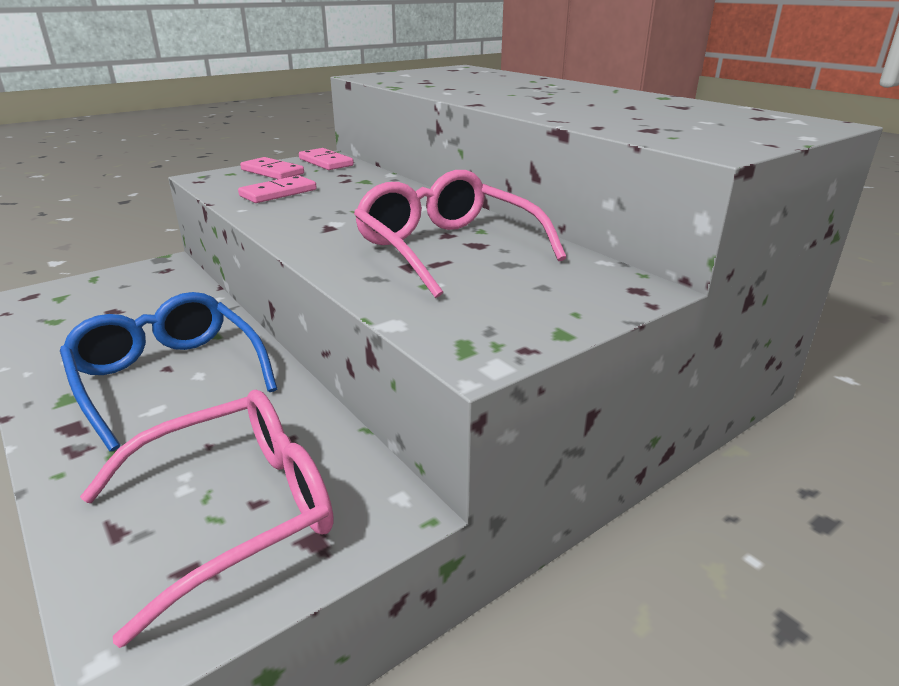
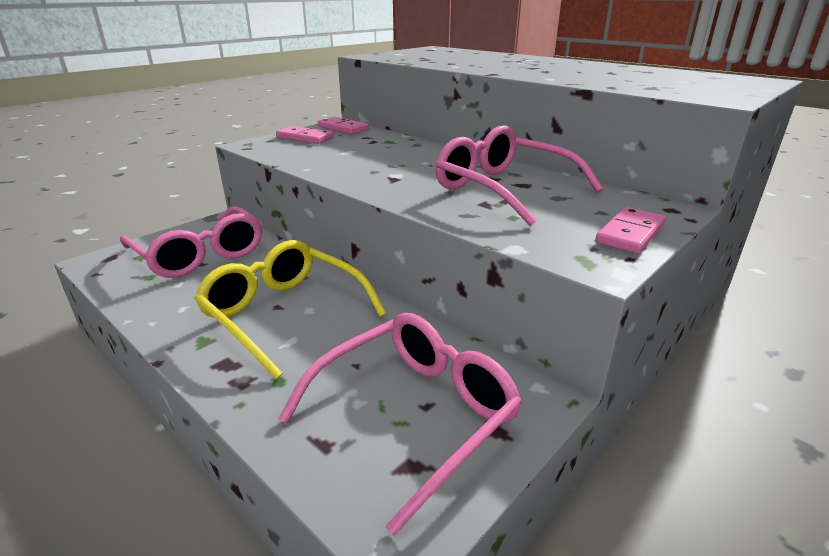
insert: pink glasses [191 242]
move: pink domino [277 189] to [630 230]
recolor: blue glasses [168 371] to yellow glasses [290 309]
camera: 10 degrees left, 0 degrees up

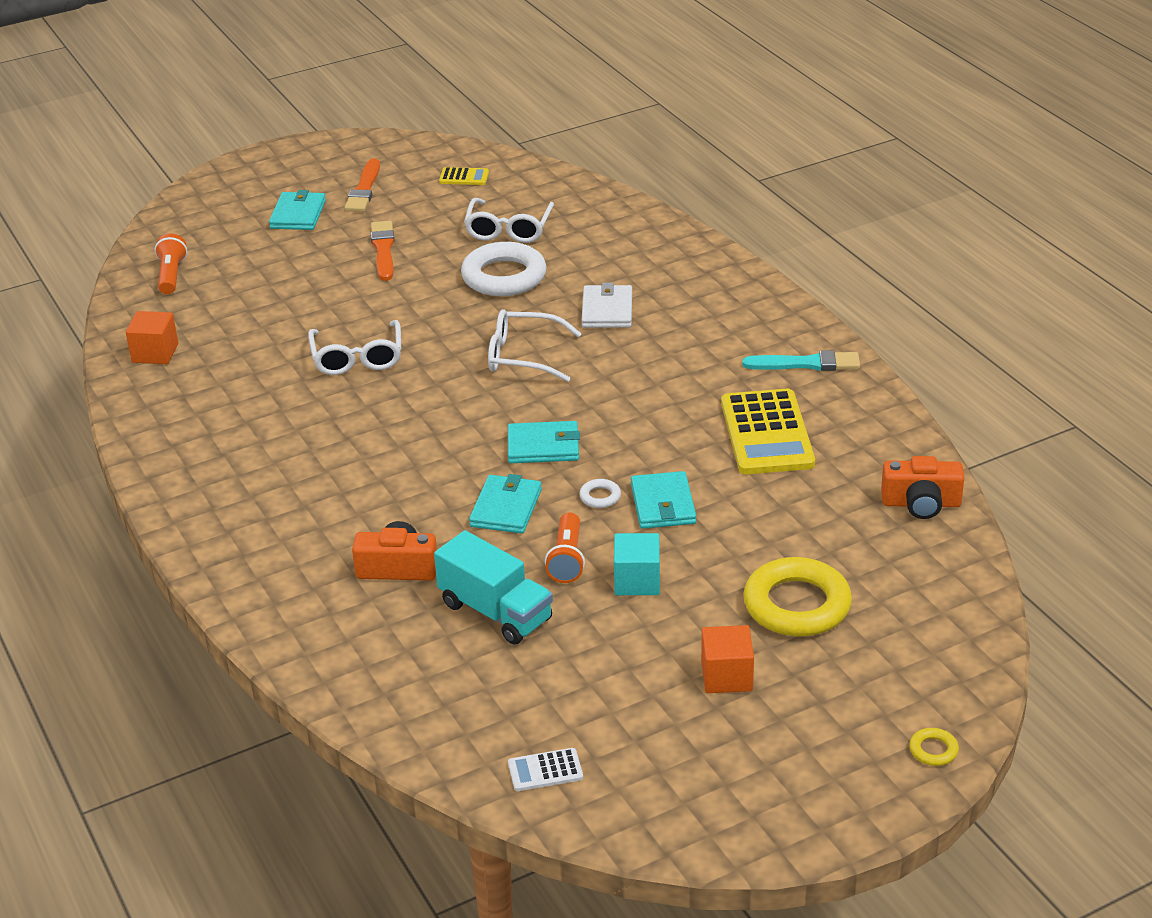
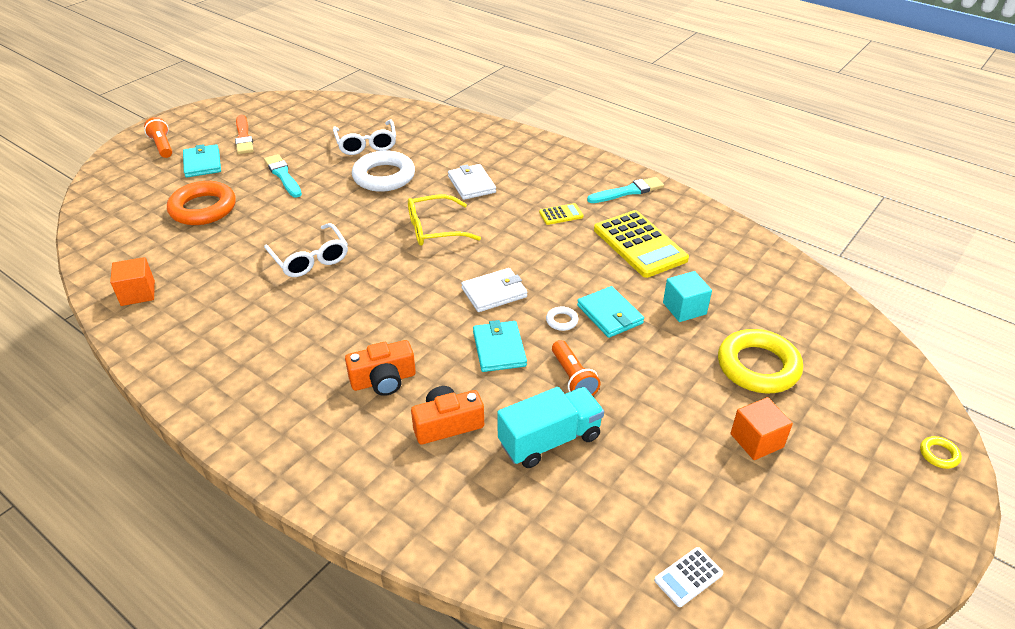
insert: orange ring [201 203]
move: orange flashlight [171 263] to [158 137]; yellow calculator [464 176] to [561 214]; turquoise cube [637 564] to [687 296]; orange camera [922 487] to [380 368]
recolor: orange brush [383 251] to turquoise brush [283 176]; white glasses [535 345] to yellow glasses [444 220]; turquoise wallet [544 442] to white wallet [494 290]
rotate: turquoise truck [493 587] = [550 427] 45 degrees counterclockwise
camera: 25 degrees left, 5 degrees up

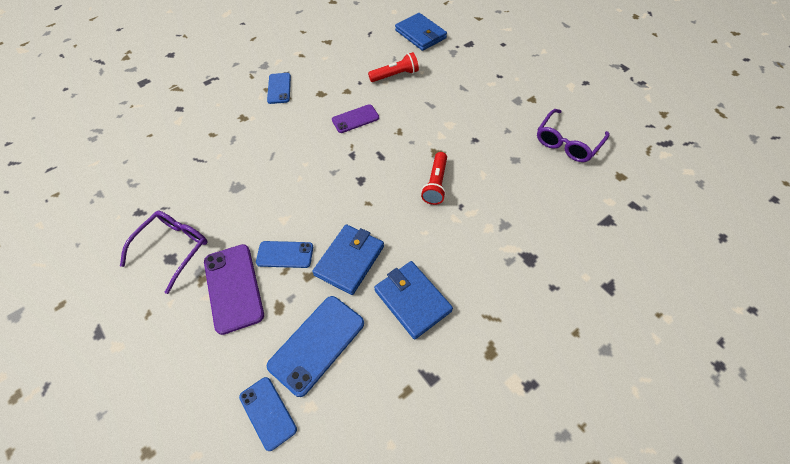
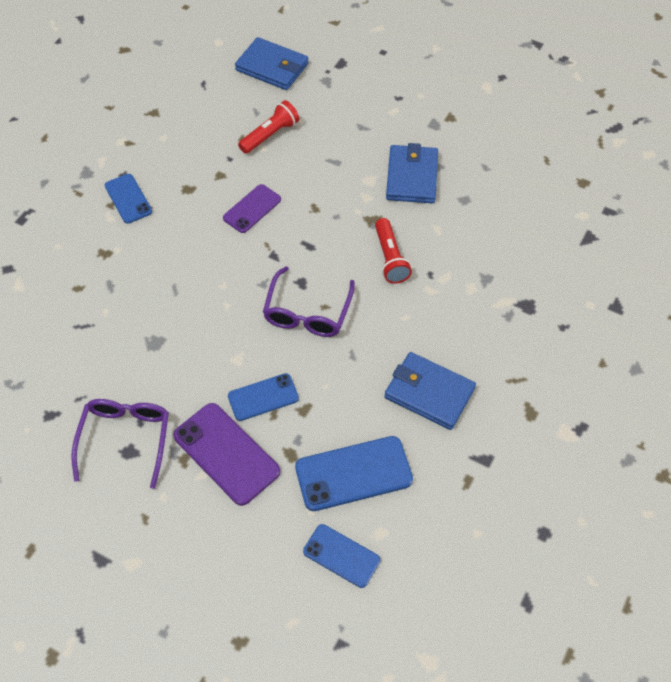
move: blue wallet [348 260] to [412 173]; purple glasses [573 135] to [309 301]
rotate: blue phone [315 346] = [354 473] 60 degrees clockwise
camera: 25 degrees left, 0 degrees up

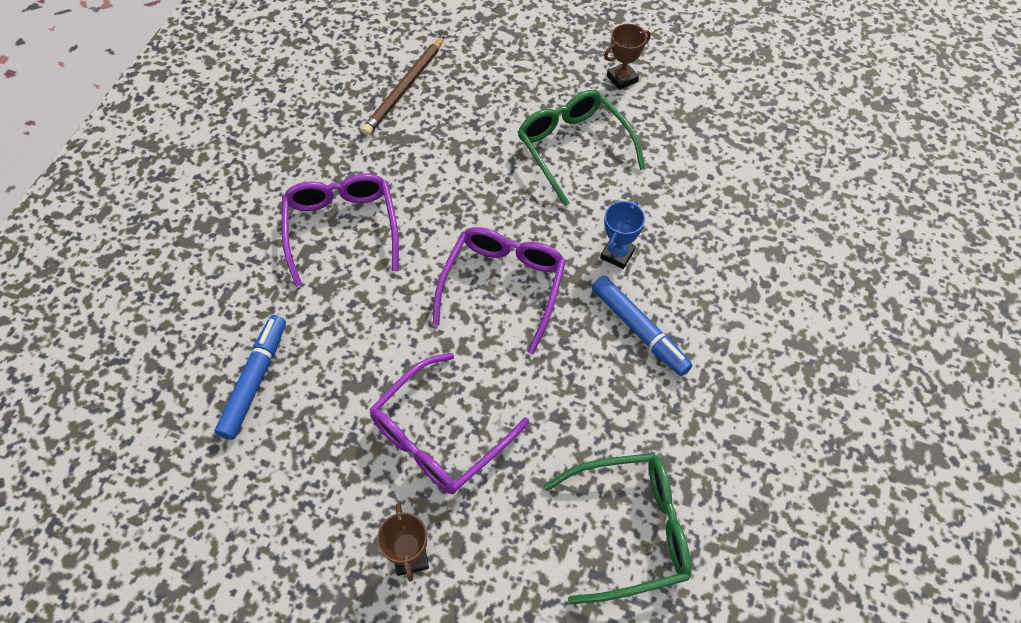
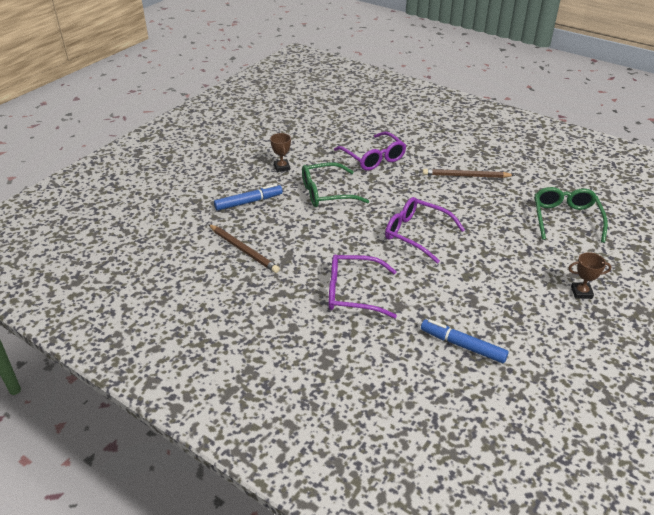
delete: blue trophy [622 235]
insert: brown pencil [469 173]
move: purple glasses [449 423] to [370 151]; blue marker [642 326] to [248 197]
camera: 75 degrees left, 20 degrees down

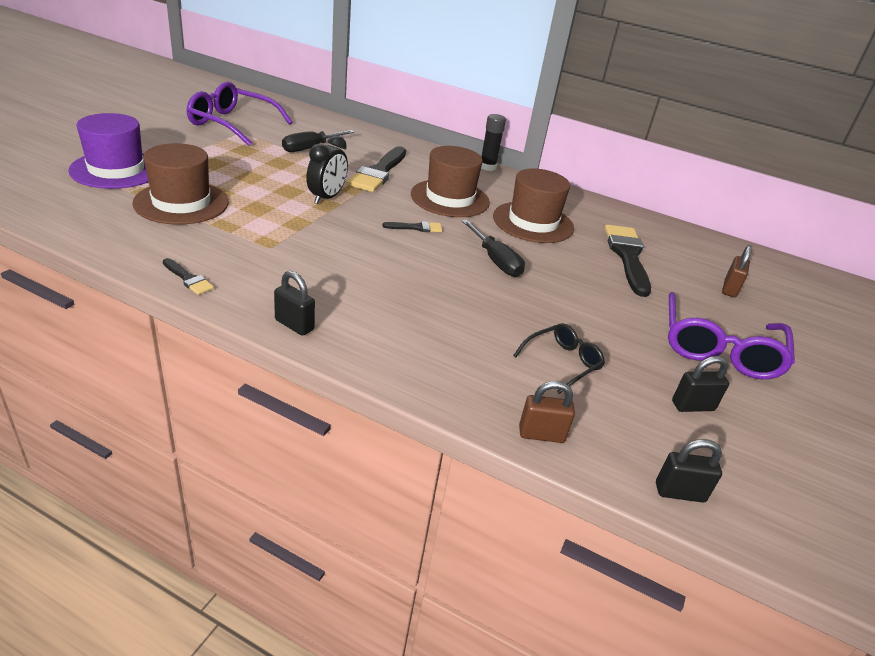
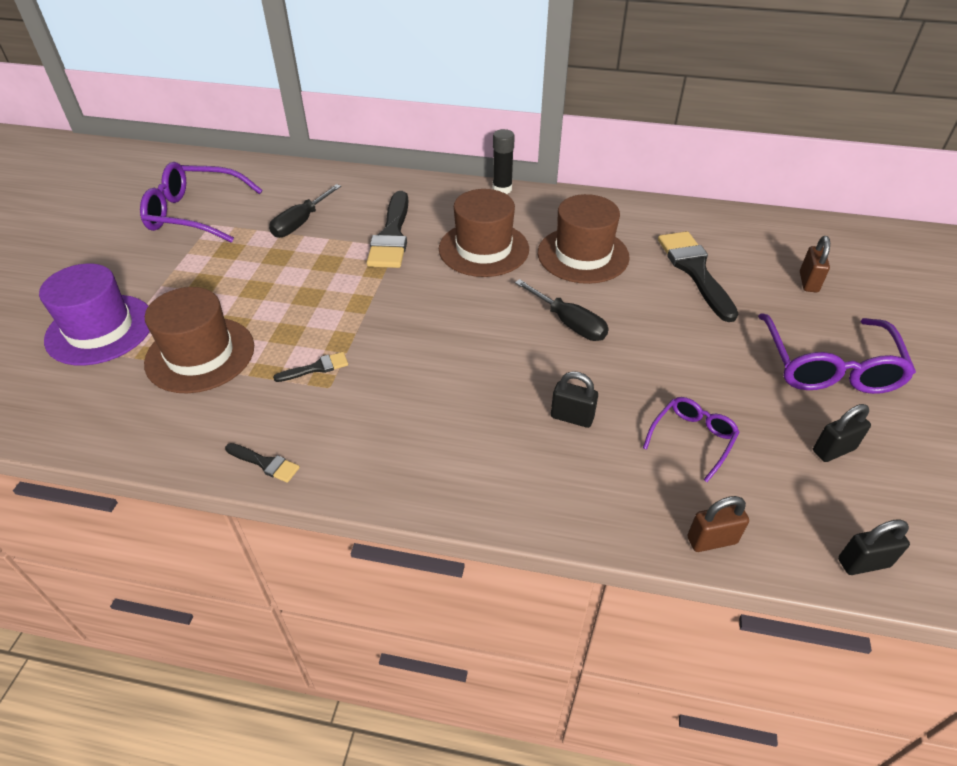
delete: black clock [327 169]
move: black padlock [294 303] to [574 399]; black brush [412 226] to [310 367]
recolor: black glasses [559 358] to purple glasses [691 439]
camera: 10 degrees left, 10 degrees up

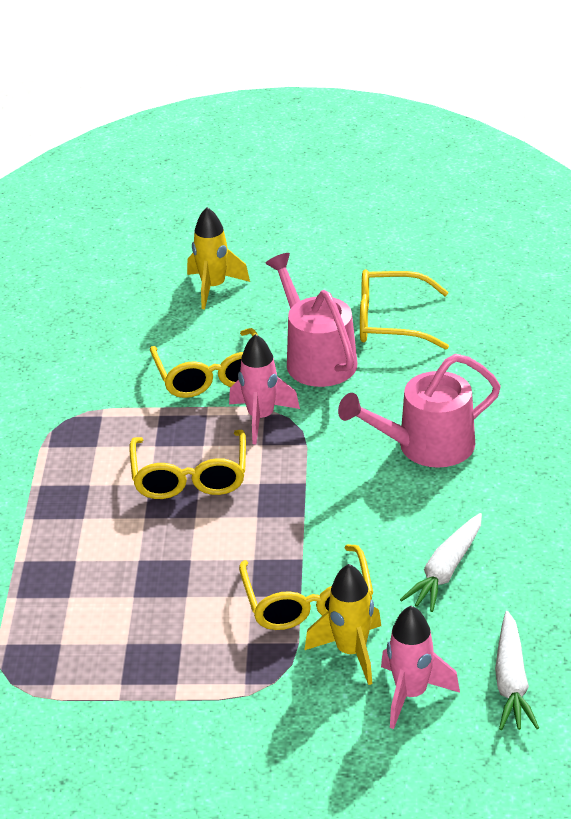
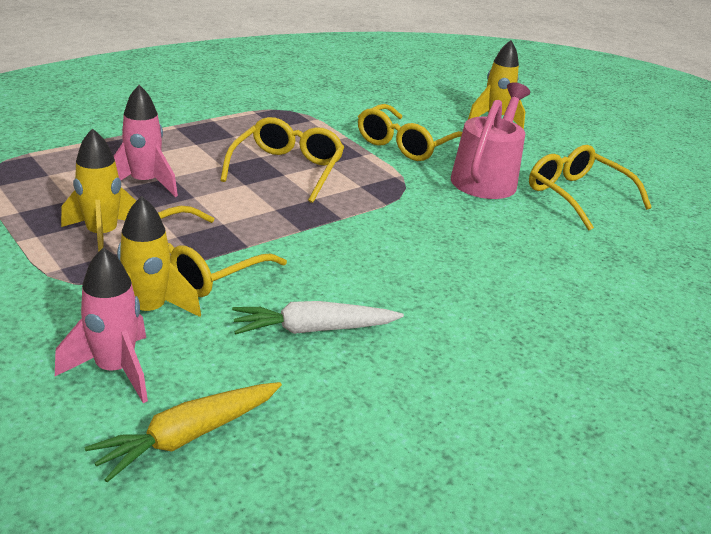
delete: pink watering can [419 411]
insert: yellow rocket [98 190]
move: pink rocket [264 389] to [146 141]
recolor: white carrot [517 670] to yellow carrot [183 432]
rotate: yellow glasses [188 464] = [282 160] 150 degrees clockwise
camera: 45 degrees right, 5 degrees down

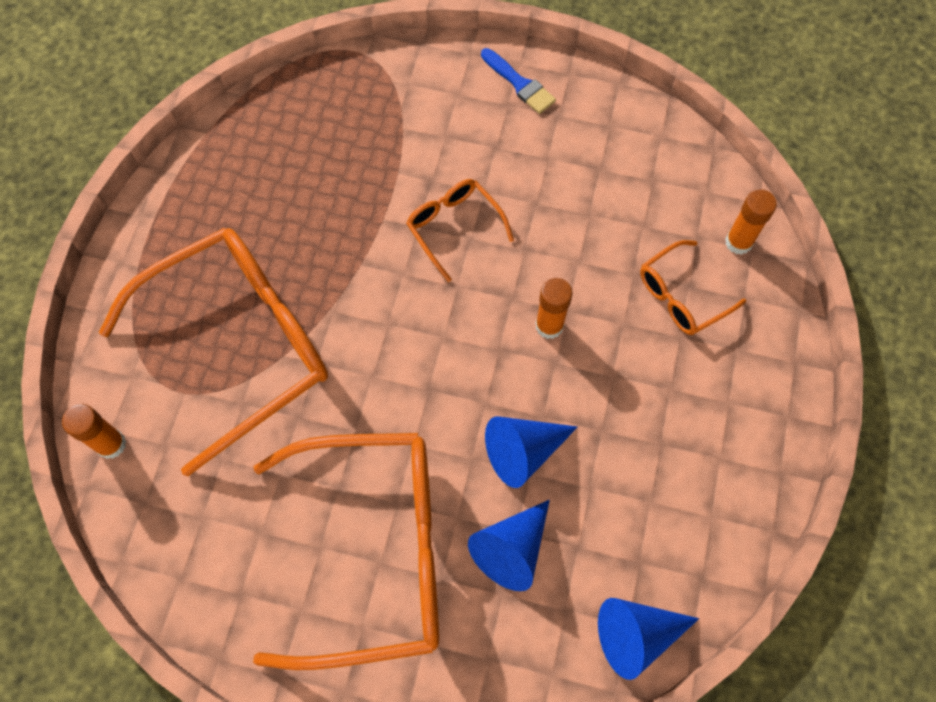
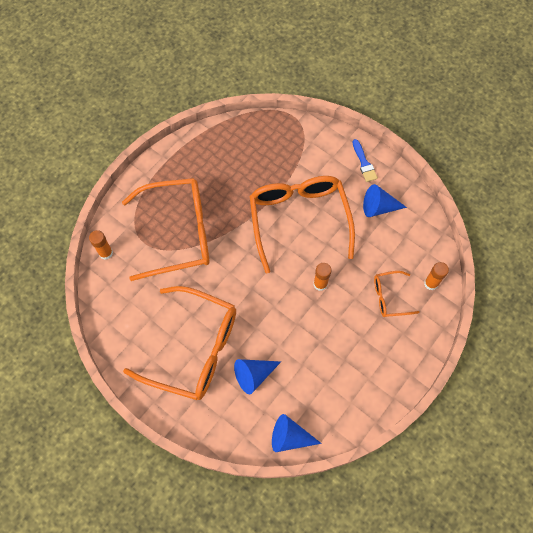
move: blue cone [531 452] to [385 200]
resize: orange glasses [460 230] = [302 224] x2.17
camera: 25 degrees right, 0 degrees up

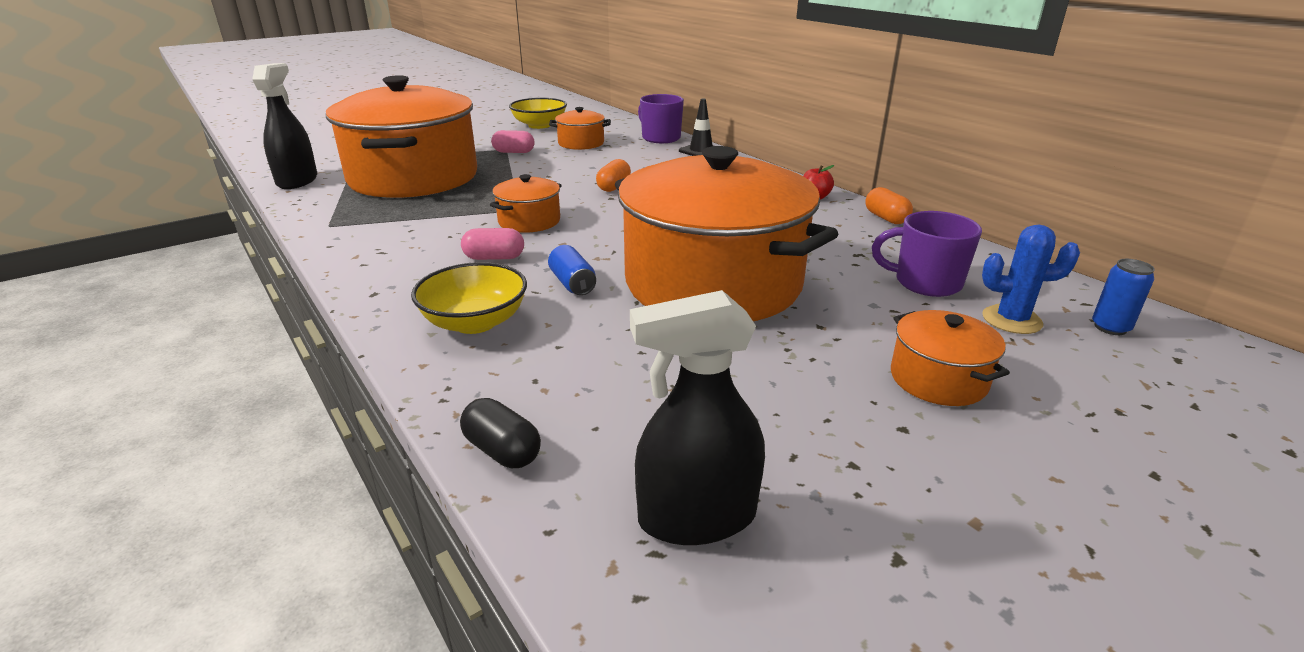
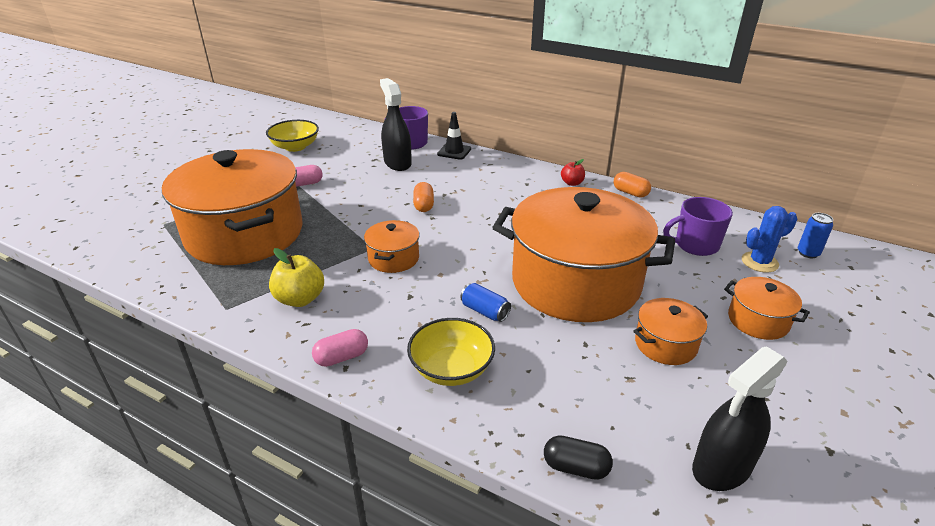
insert: yellow apple [296 277]
move: black spray bottle [284 126] to [396 124]; pink capsule [492 244] to [340 348]; orange pot [580 128] to [670 331]
camera: 25 degrees left, 5 degrees up

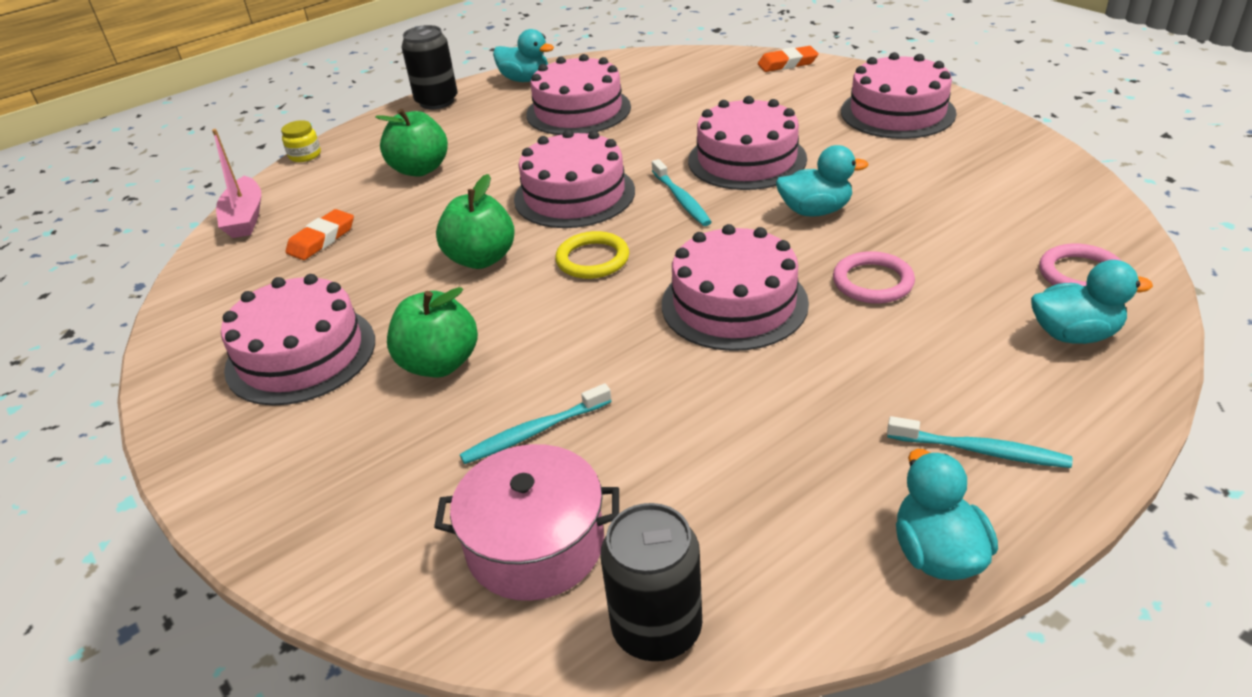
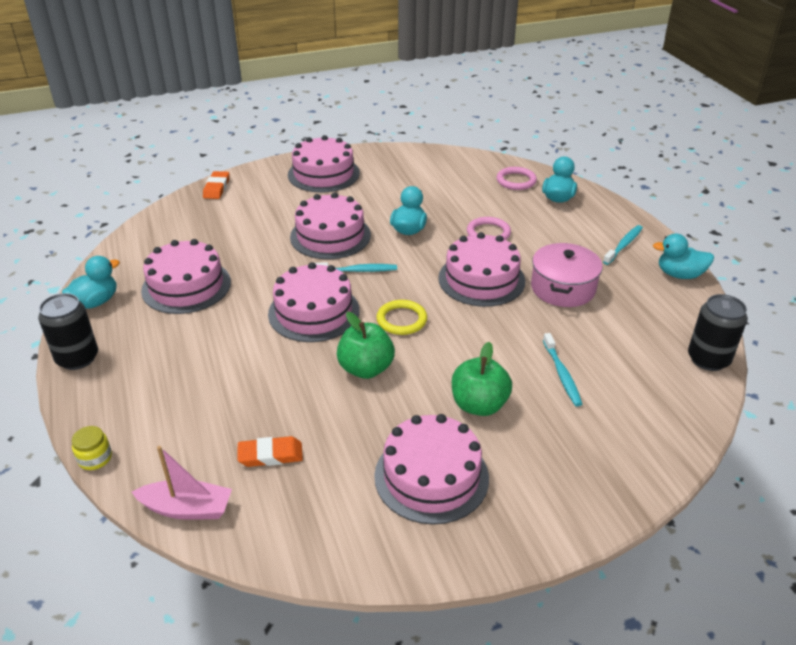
delete: green apple [411 143]
move: pink pot [526 522] to [567 275]
rotate: orange eraser [320 234] = [270 451] 60 degrees counterclockwise
camera: 75 degrees left, 0 degrees up

